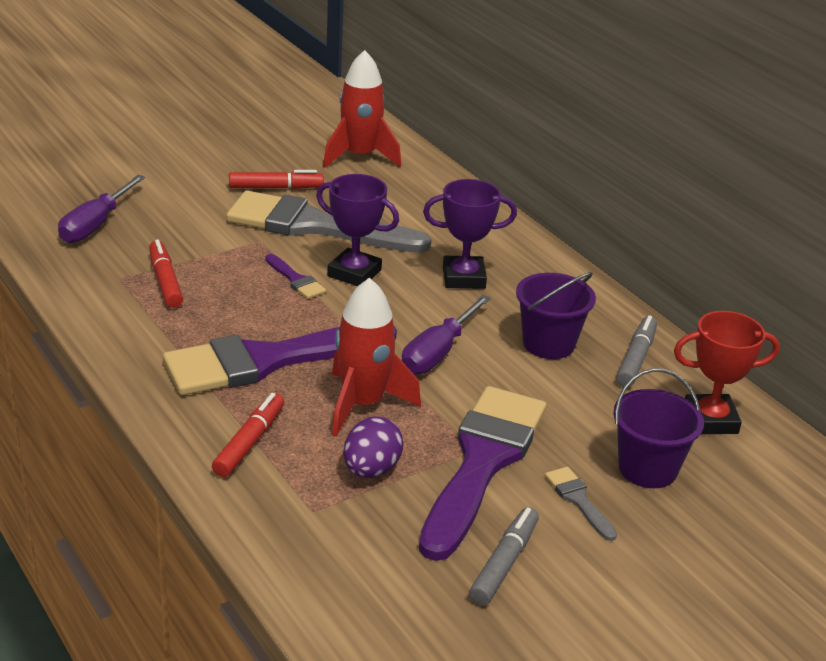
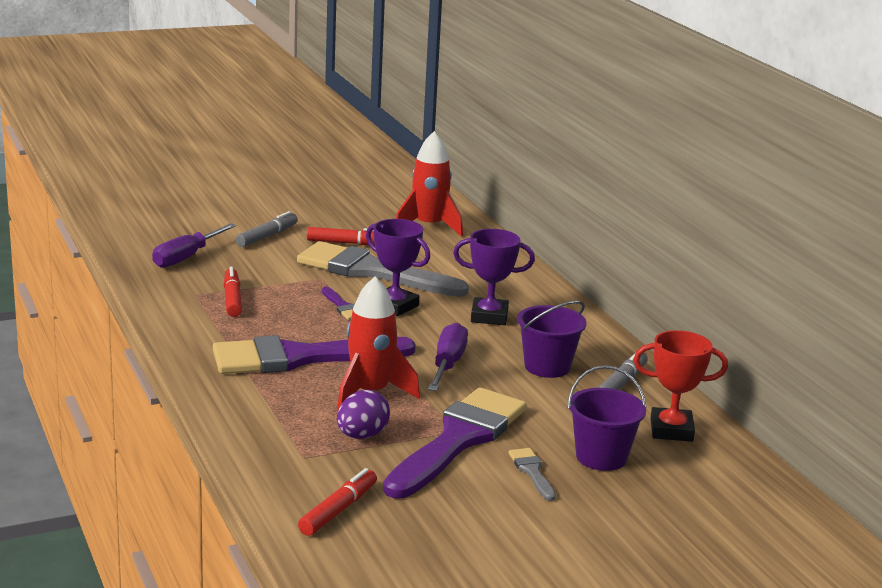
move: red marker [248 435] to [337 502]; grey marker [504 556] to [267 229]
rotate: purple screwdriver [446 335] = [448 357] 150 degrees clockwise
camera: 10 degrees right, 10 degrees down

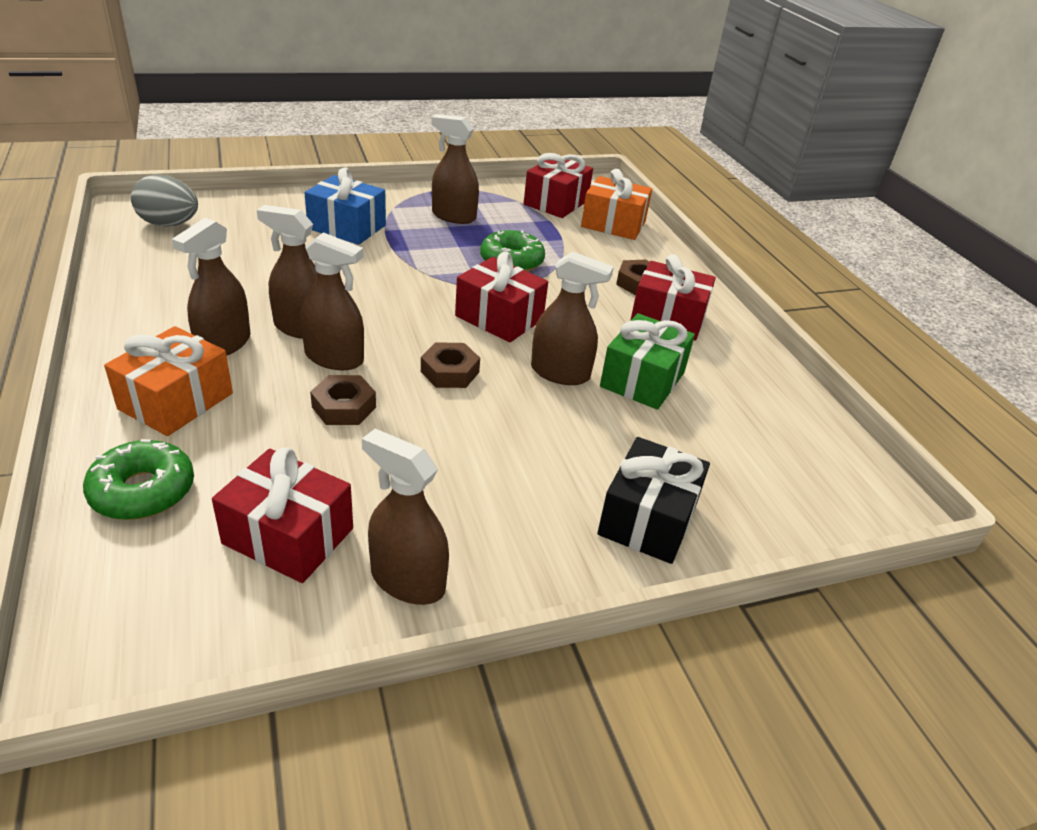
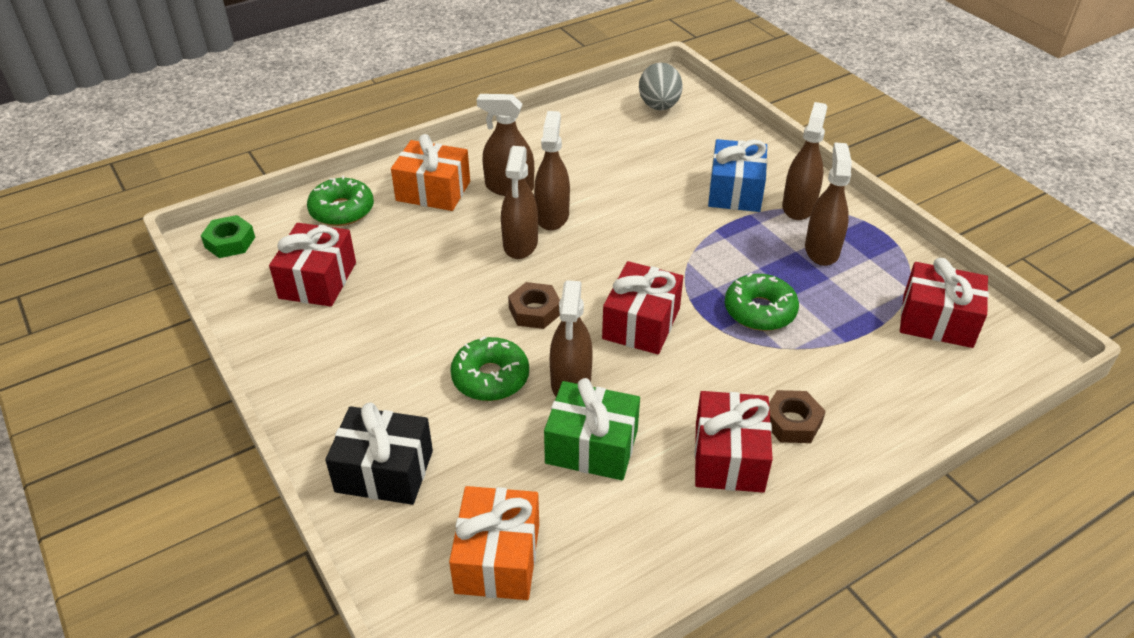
delete: brown nut [343 400]
insert: green nut [228 236]; green donut [489 368]
move: brown spray bottle [405 517] to [804 161]; orange gift [616 204] to [494 543]
camera: 80 degrees right, 5 degrees up

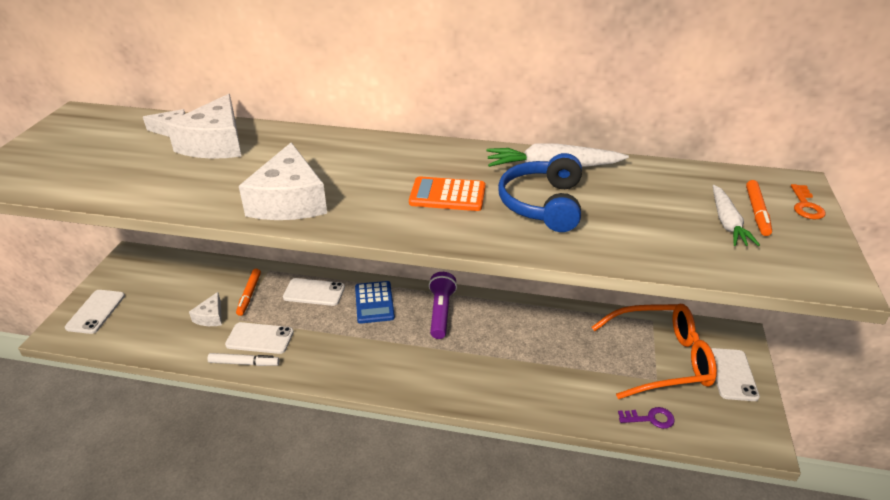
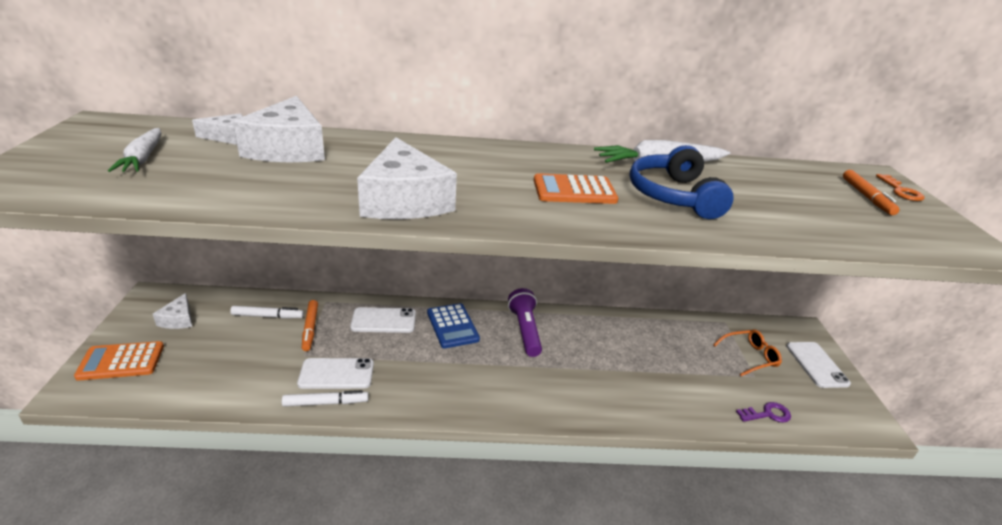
insert: white marker [267 312]
move: white cheese [205 309] to [172 311]; white carrot [736 215] to [134 150]
replace: white phone [95 312] to orange calculator [119 361]
resize: orange glasses [654 351] = [747 352] x0.49
camera: 15 degrees left, 5 degrees down

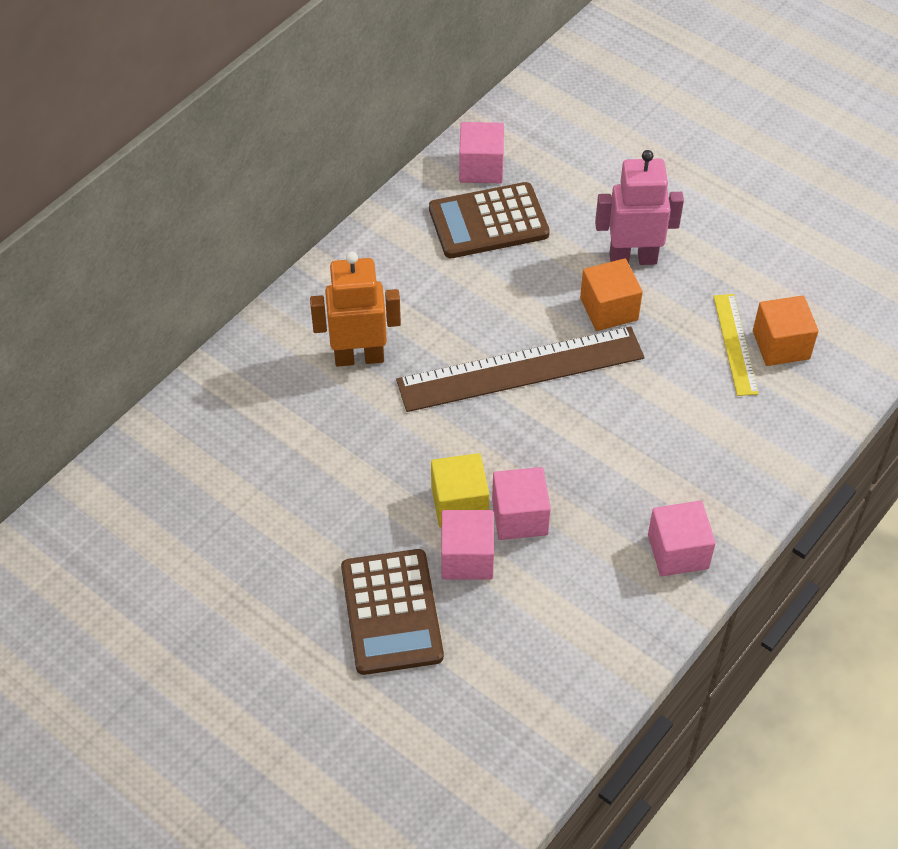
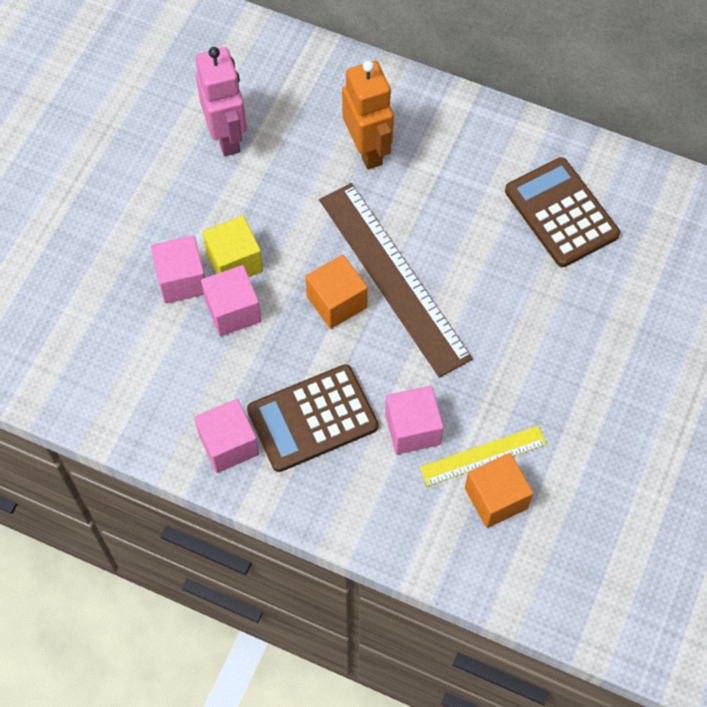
move: brown calculator [392 612] to [312 418]; pink cube [481 152] to [414 420]; orange cube [611 294] to [336 292]; pink robot [639 207] to [221 101]
camera: 75 degrees right, 10 degrees up

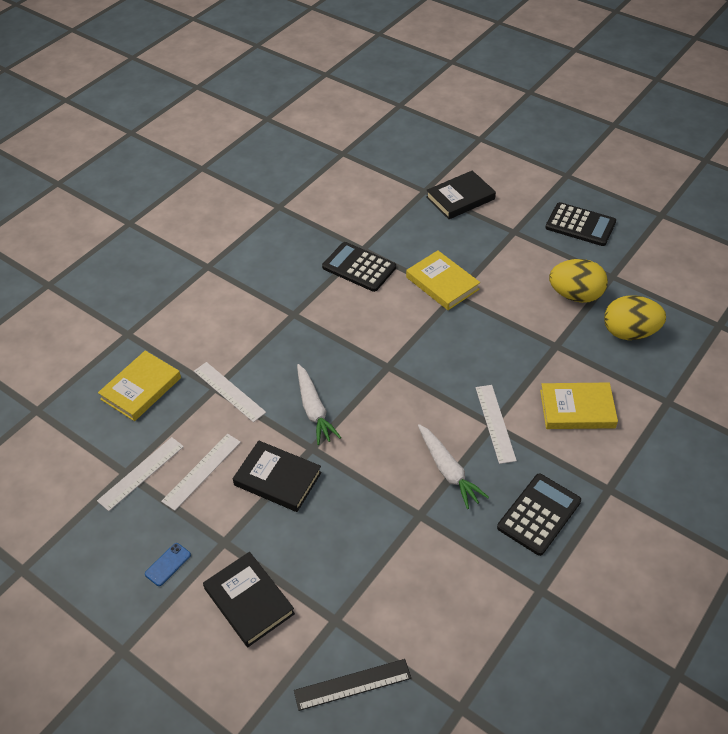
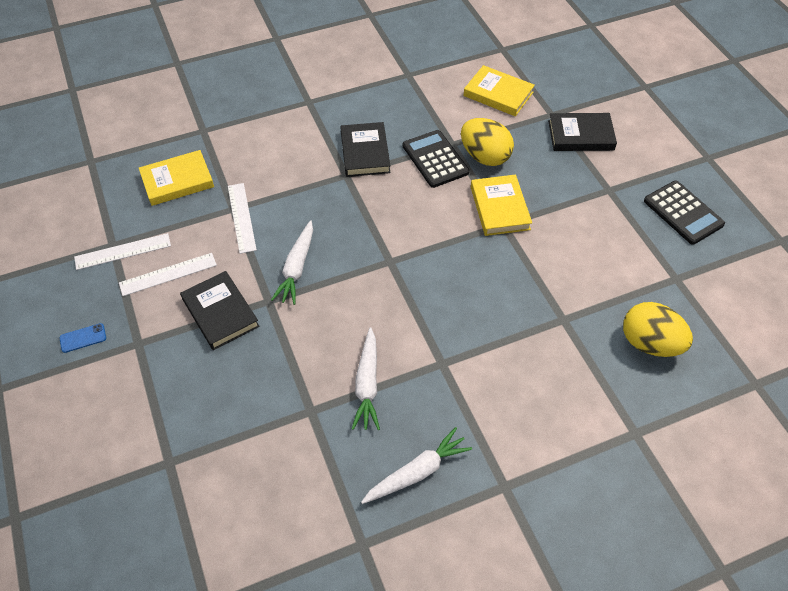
delete: black ruler [352 685]; white ruler [496 424]
move: black book [249 599] to [366 149]; yellow book [579 406] to [499 90]; yellow egg [578 281] to [487 142]
replace: black calculator [539 515] to white carrot [416 465]
camera: 30 degrees right, 5 degrees up

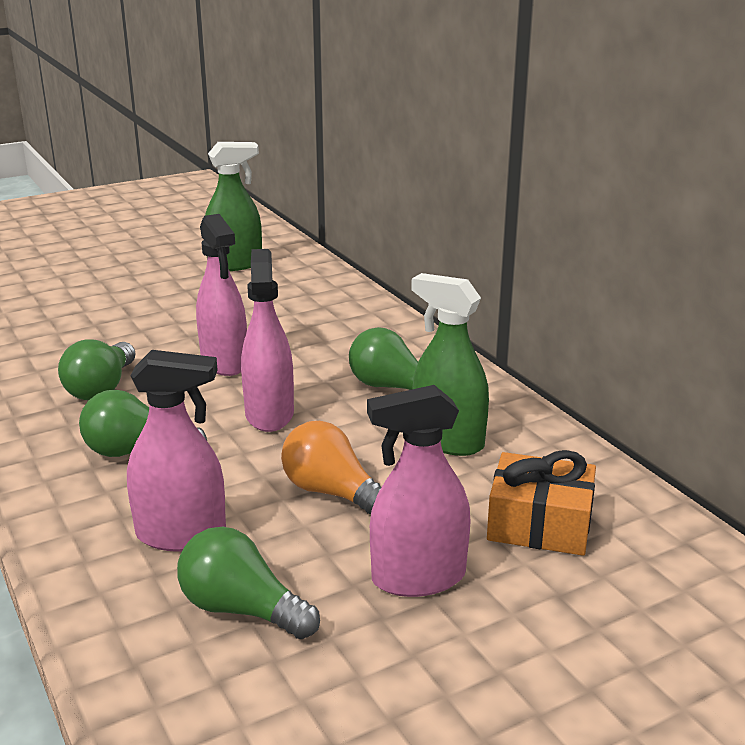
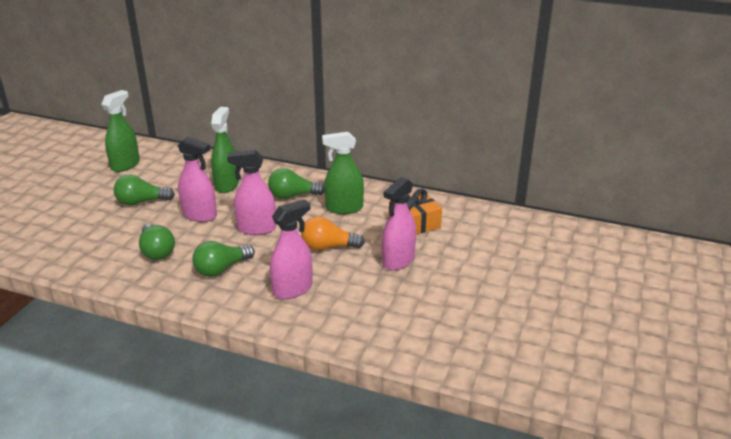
insert: green spray bottle [225 150]
move: green light bulb [248 583] to [144 190]
rotate: pink spray bottle [267 340] = [251 192] 45 degrees counterclockwise
camera: 40 degrees left, 5 degrees up

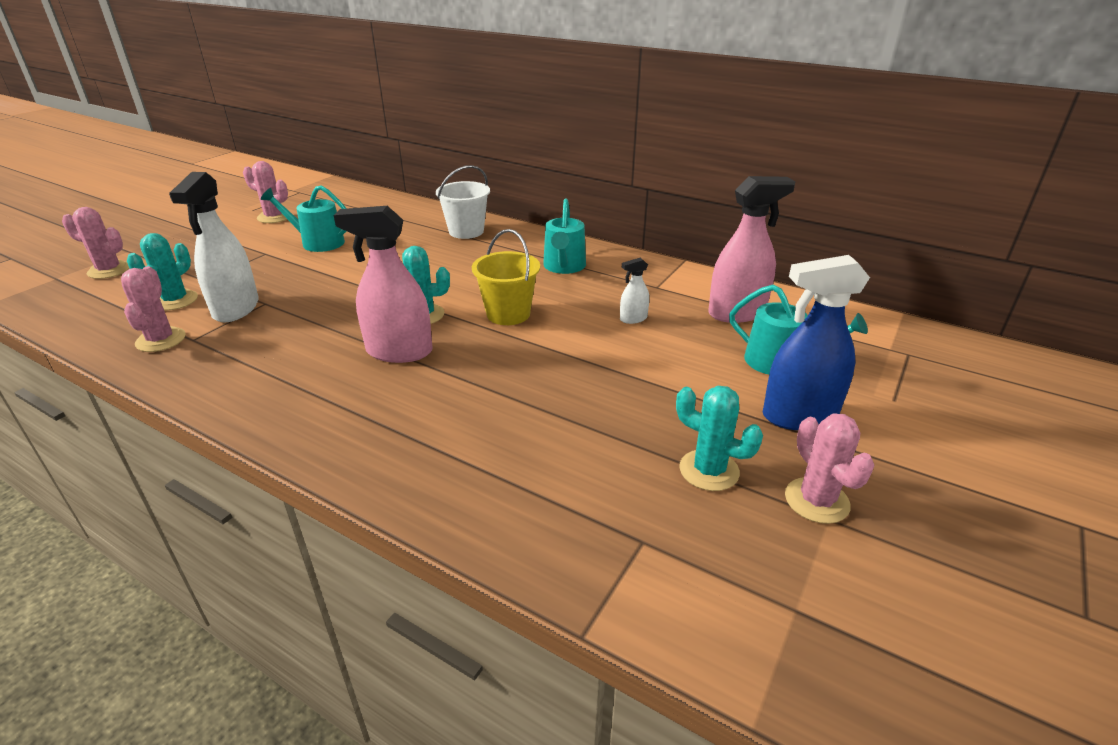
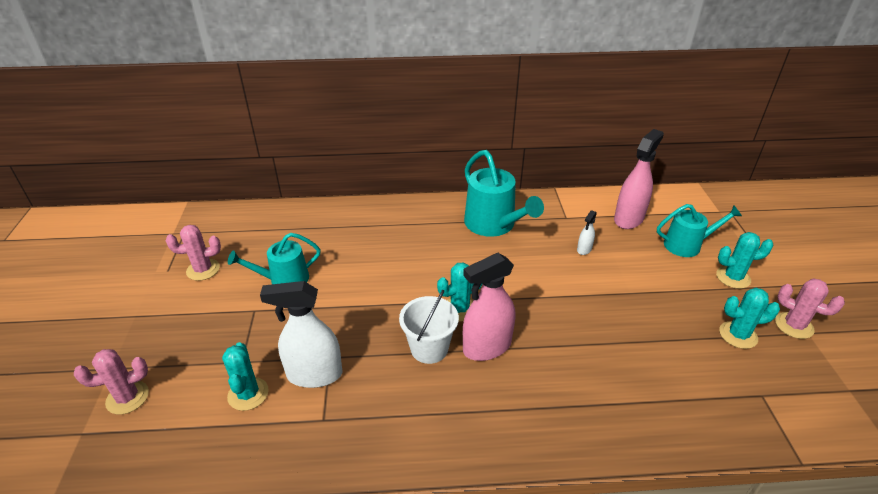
delete: pink cactus [153 309]; yellow bucket [506 277]
move: white bucket [463 202] to [429 327]
replace: blue spray bottle [816 342] to turquoise cactus [744 260]
rotate: white spray bottle [214 247] = [301 334] 120 degrees clockwise
resize: turquoise watering can [564 236] = [504 193] x1.51
camera: 35 degrees left, 5 degrees up

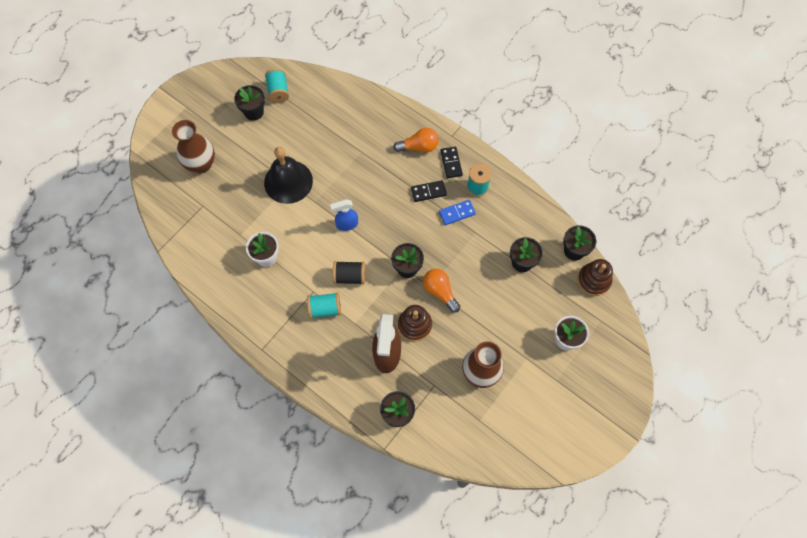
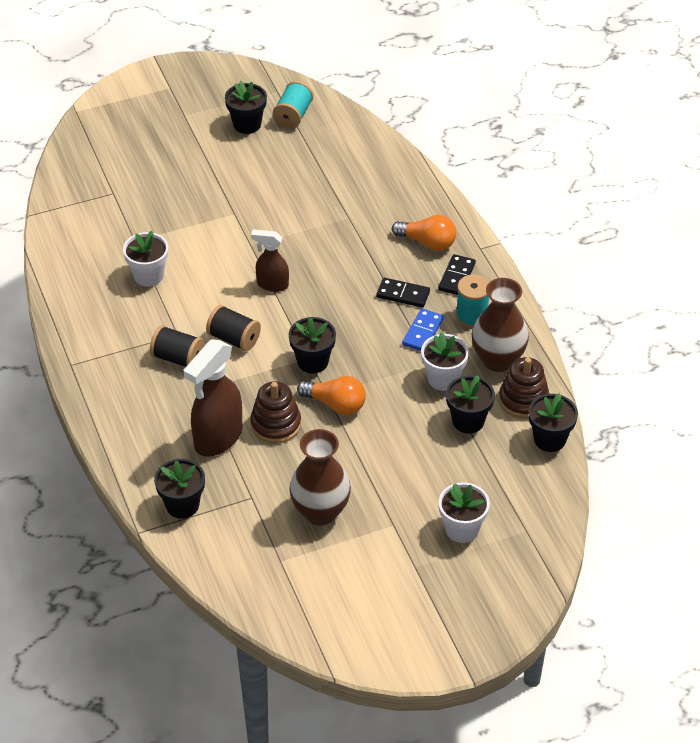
delete: black bell [288 175]
insert: white flower pot [445 361]
move: brown vase [193 146] to [500 325]; brown stacking toy [595 277] to [524 388]
recolor: turquoise spool [324 305] to black spool [177 346]; blue spray bottle [344 215] to brown spray bottle [270 260]
rotate: orange light bulb [441 291] = [331 395] 120 degrees clockwise; blue domino [457 212] = [423 329] 75 degrees counterclockwise
camera: 30 degrees right, 20 degrees down

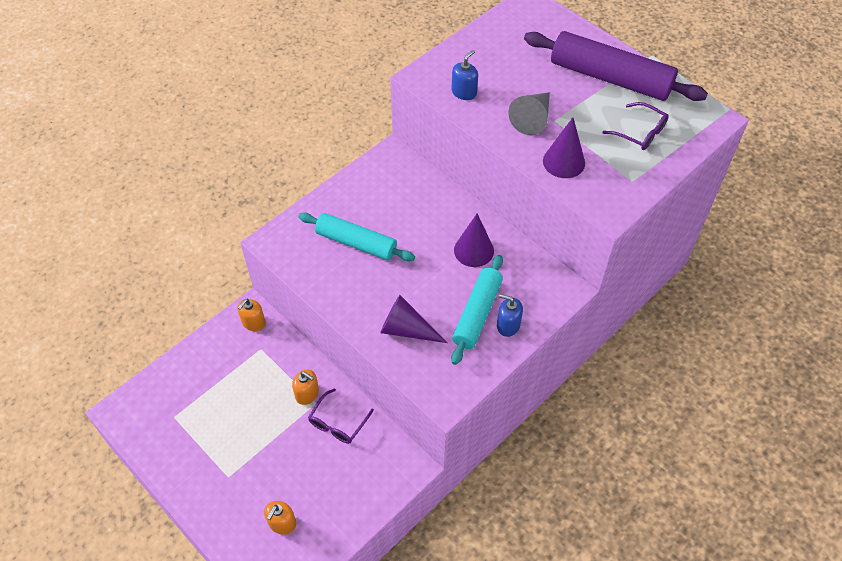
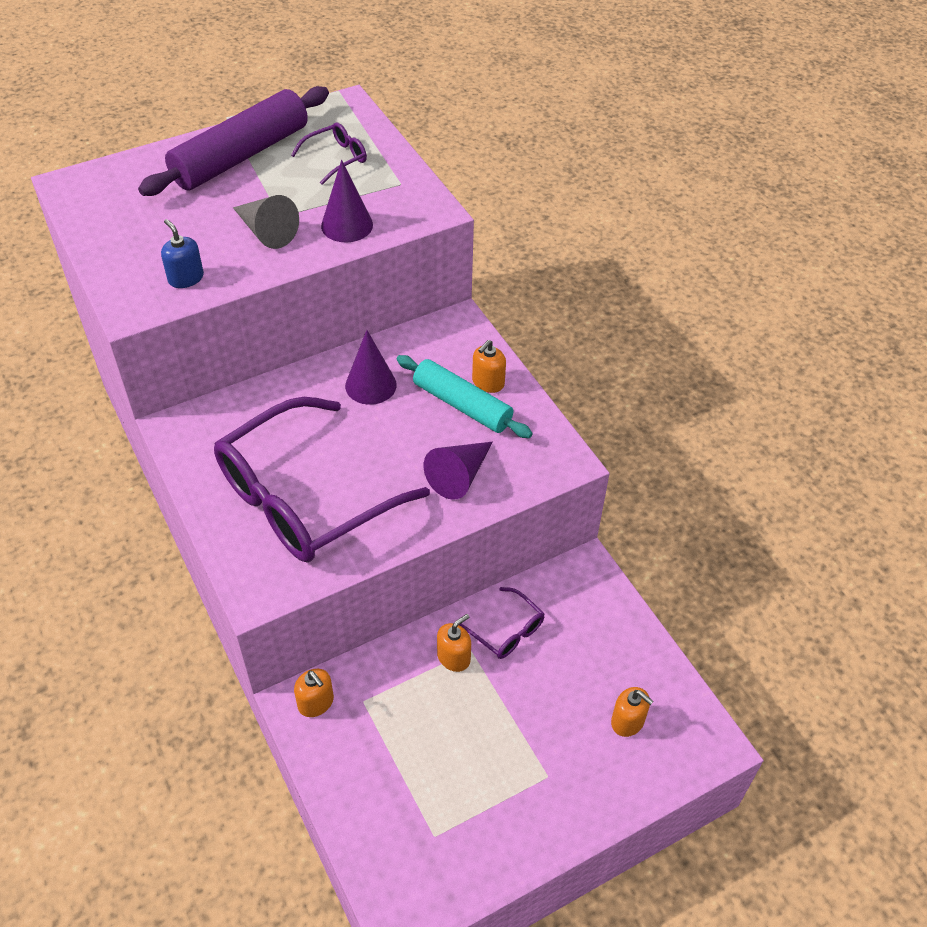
replace: turquoise rolling pin [356 236] to purple glasses [322 479]
recolor: blue soap dispenser [510 315] to orange soap dispenser [489 366]
camera: 75 degrees left, 5 degrees down

